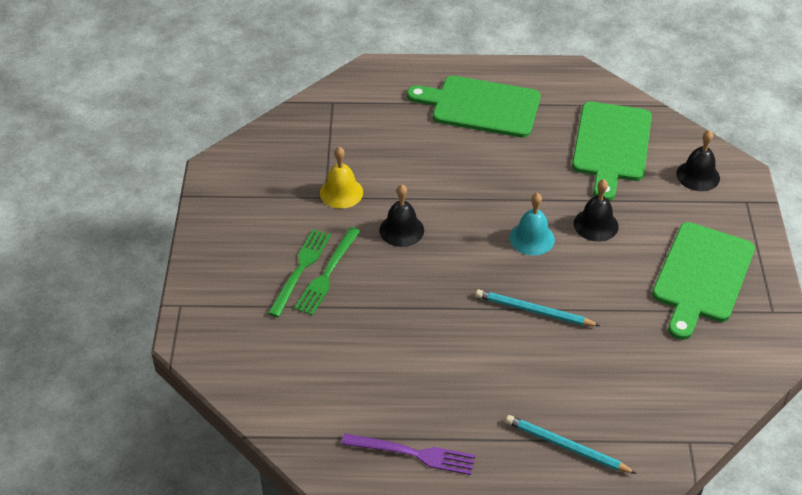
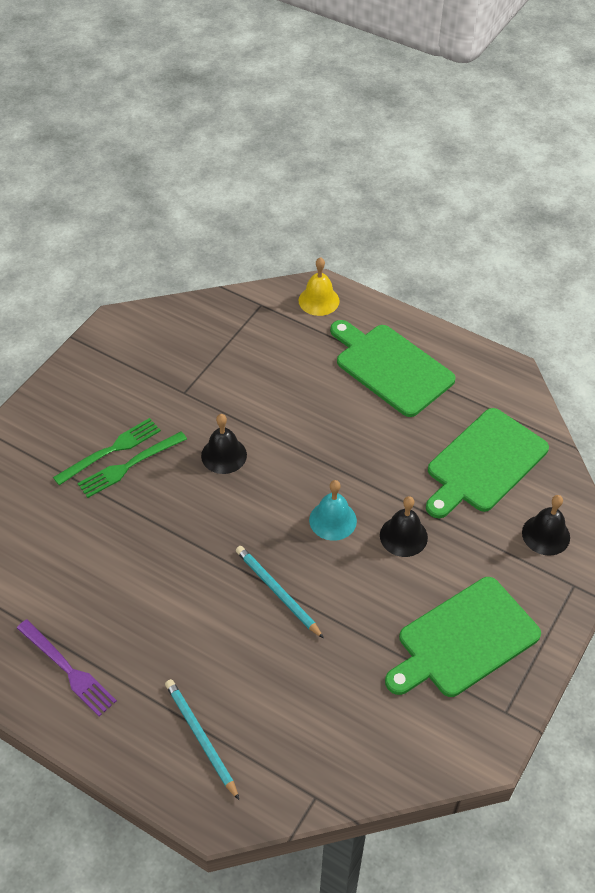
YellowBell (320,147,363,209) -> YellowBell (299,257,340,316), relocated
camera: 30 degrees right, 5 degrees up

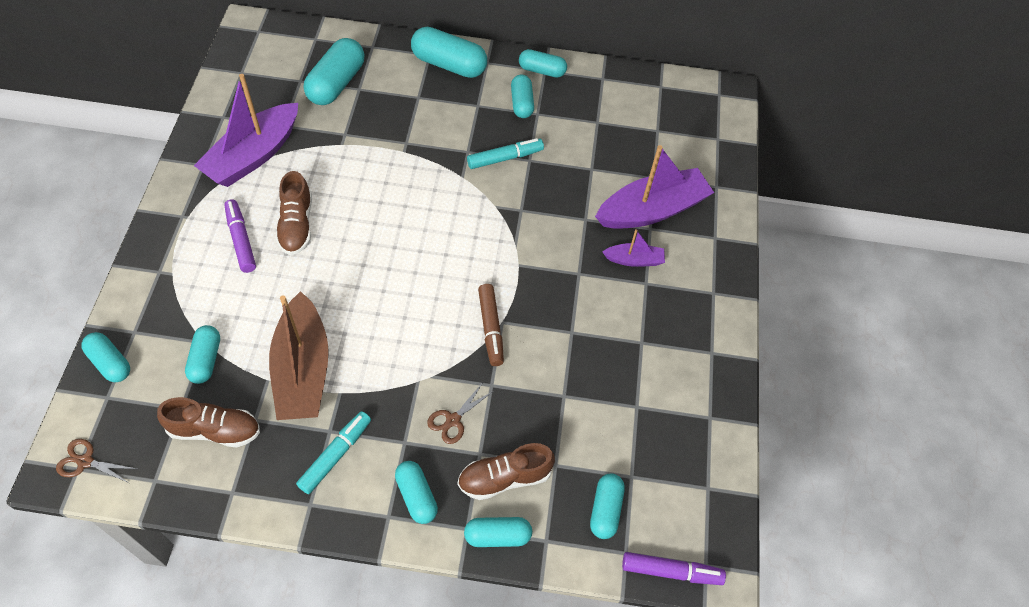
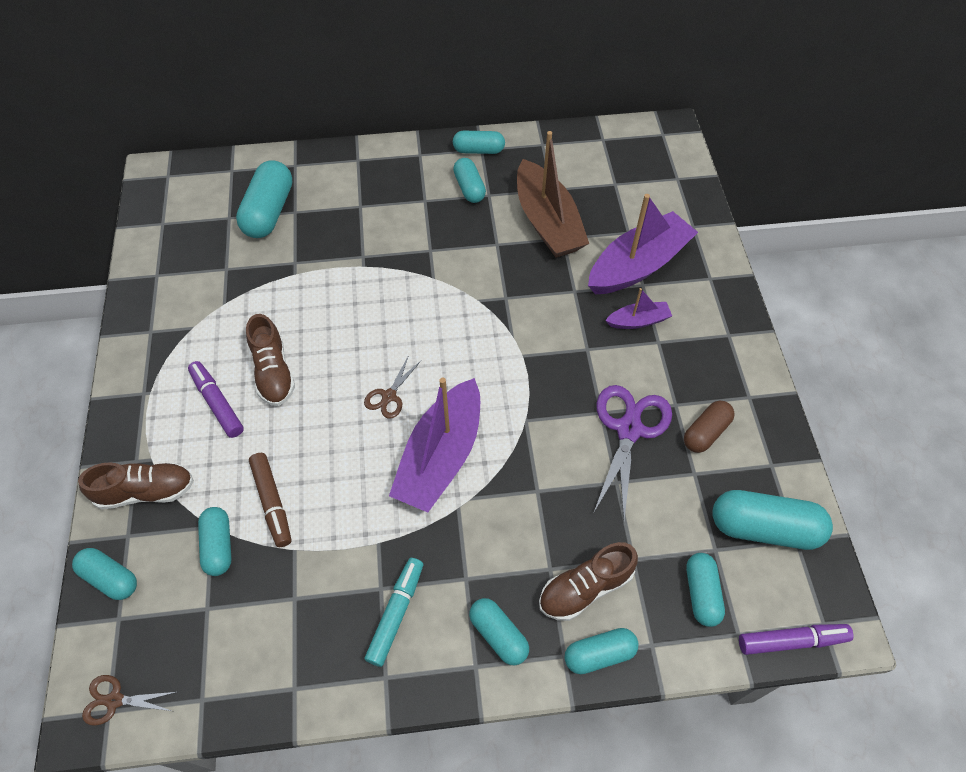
BrownShoe (157,397,260,448) -> BrownShoe (78,462,194,510), relocated
PurpleBoat (194,74,298,187) -> PurpleBoat (389,378,480,512), relocated
BrownBoat (269,291,329,420) -> BrownBoat (517,131,589,258), relocated
TurquoiseCapsule (411,27,487,78) -> TurquoiseCapsule (712,490,833,550), relocated
BrownScissors (427,384,492,444) -> BrownScissors (364,355,421,419), relocated
TurquoiseMarker (467,138,544,169) -> none
BrownMarker (478,284,504,366) -> BrownMarker (249,453,291,547), relocated
none -> PurpleScissors (594,385,672,519)
none -> BrownCapsule (684,400,735,453)
camera: 10 degrees left, 0 degrees up

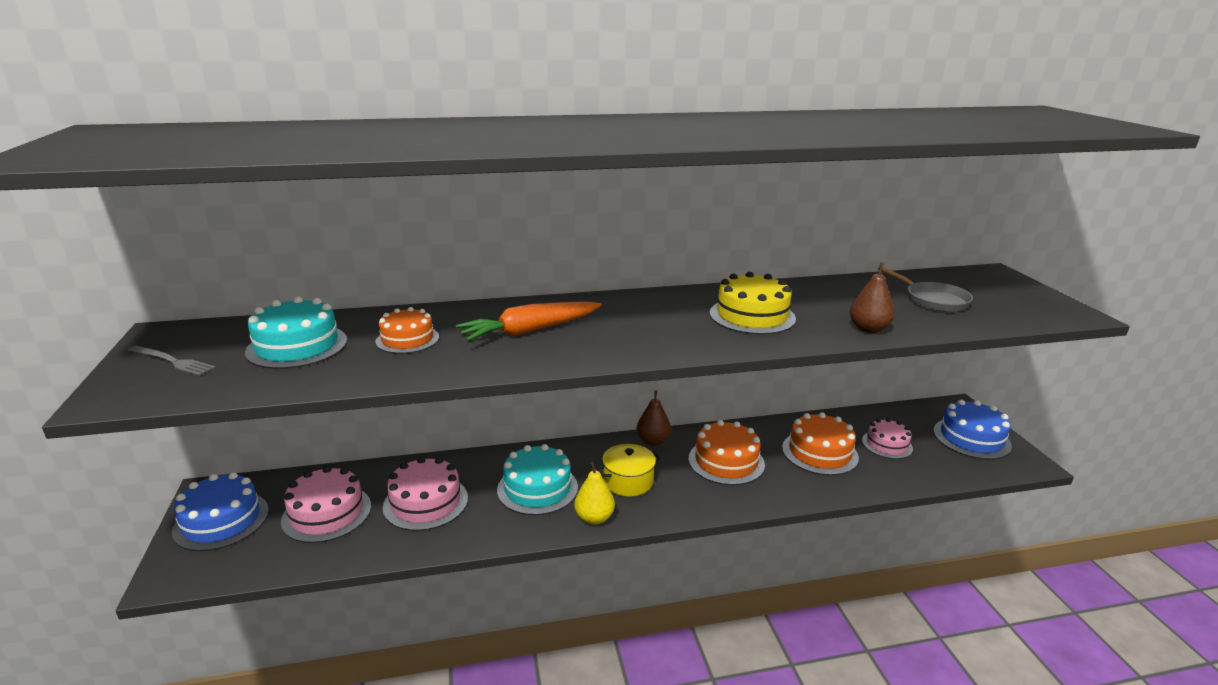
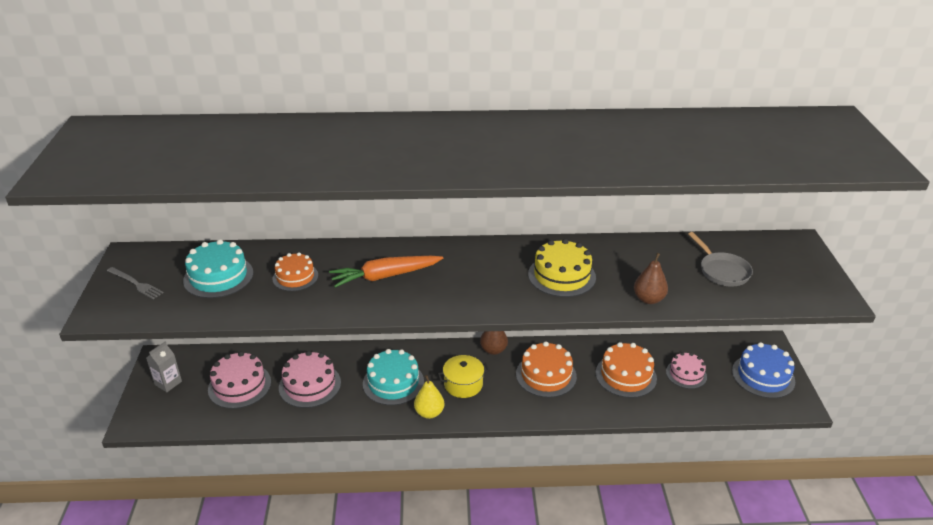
BlueCake (172,472,269,551) -> GreyCarton (146,342,182,392)
camera: 10 degrees right, 10 degrees up

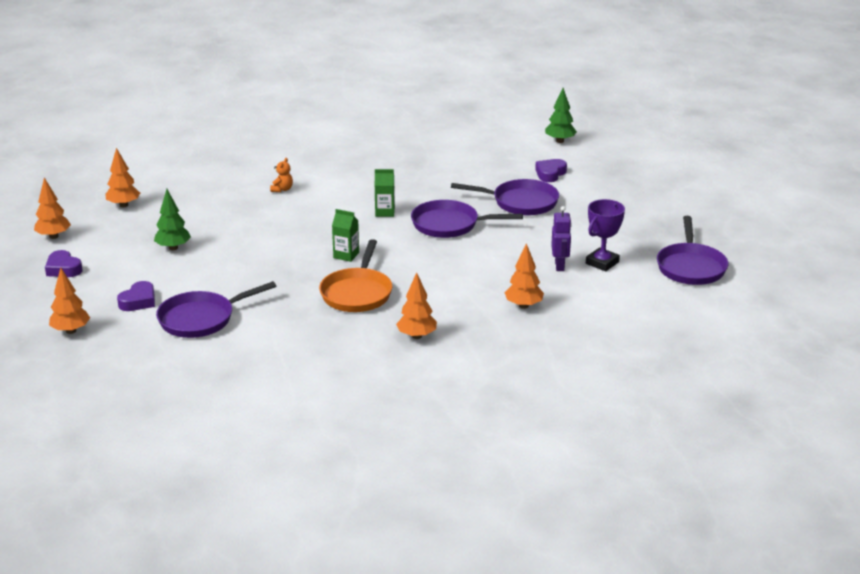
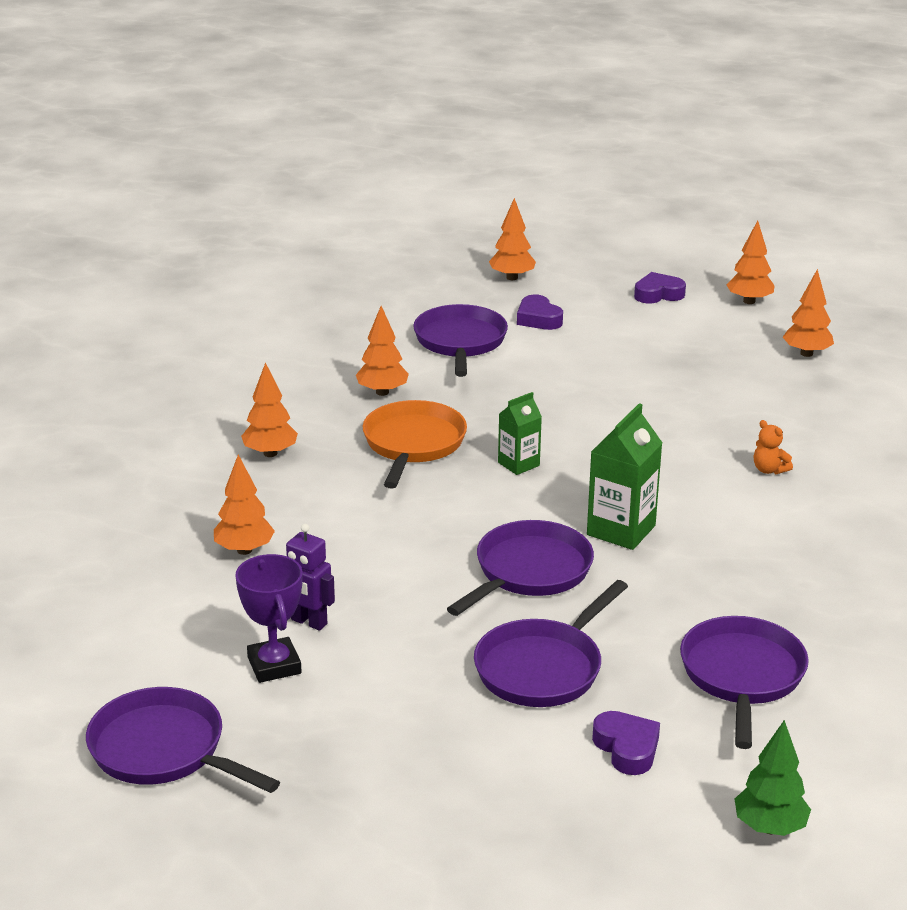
GreenTree (154,189,191,250) -> none
OrangePan (319,239,393,312) -> OrangePan (363,400,467,489), 60 degrees clockwise
GreenCarton (375,169,395,217) -> GreenCarton (587,403,662,550), x1.62
none -> OrangeTree (356,306,409,396)
none -> PurplePan (680,616,809,749)
camera: 120 degrees right, 0 degrees up

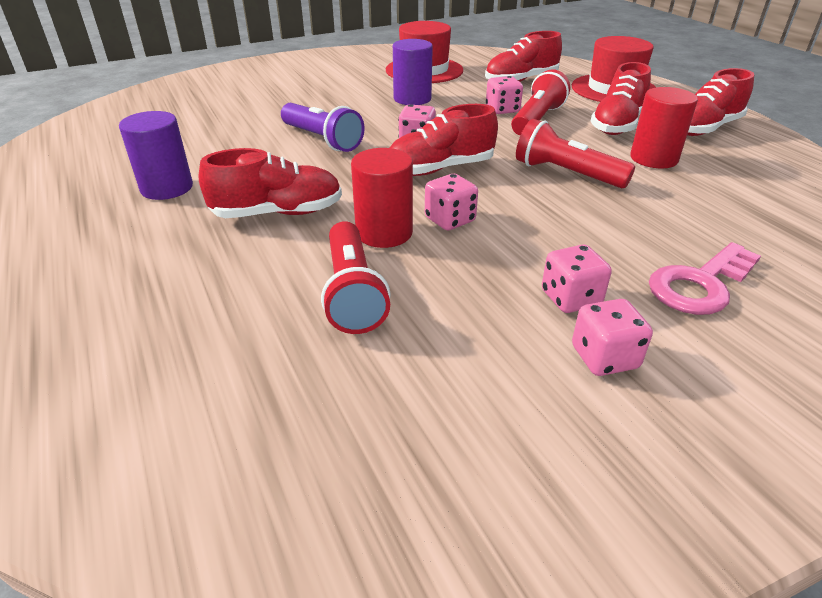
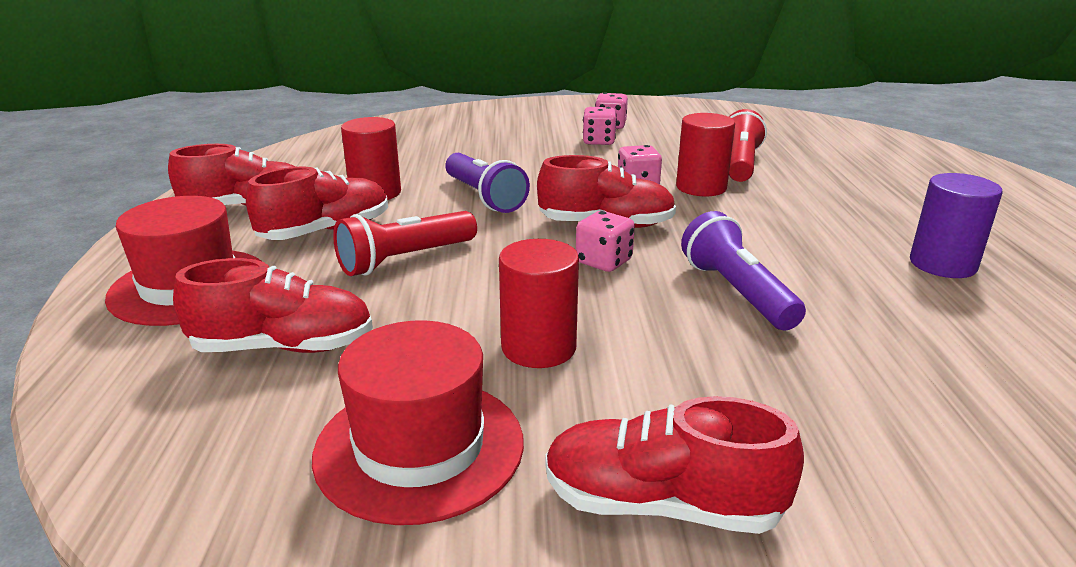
RedShoe (199,148,342,218) -> RedShoe (545,396,804,534), relocated
PurpleCylinder (393,39,433,105) -> RedCylinder (499,239,579,368)
PinkDice (486,76,523,114) -> none
RedFlashlight (516,119,635,188) -> PurpleFlashlight (445,153,530,213)
PinkKey (649,242,761,315) -> none
camera: 155 degrees left, 10 degrees down

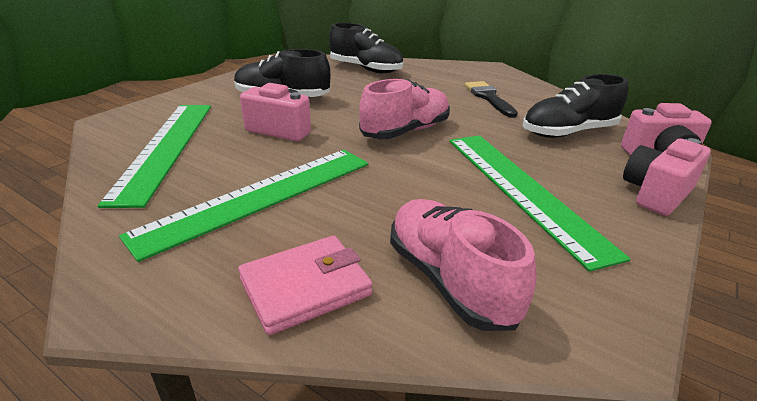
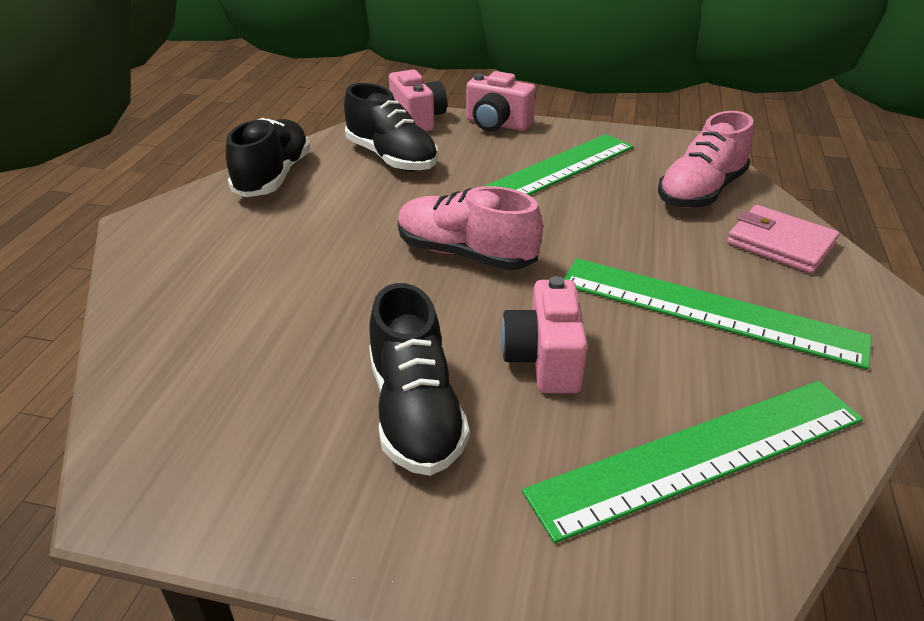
BlackShoe (329,23,404,73) -> BlackShoe (226,118,310,197), relocated
BlackBrush (465,81,518,118) -> none
camera: 110 degrees left, 5 degrees up

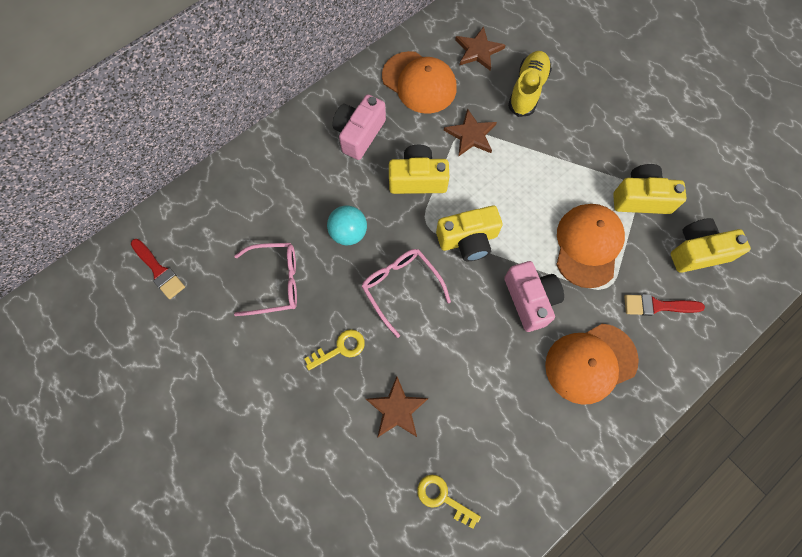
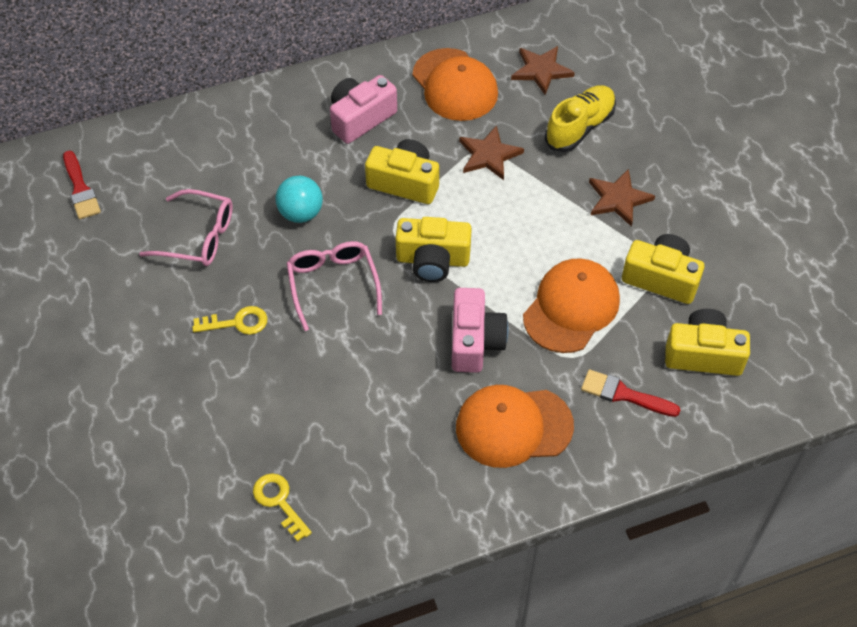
BrownStar (366,376,429,438) -> BrownStar (589,169,655,227), relocated
camera: 20 degrees right, 15 degrees down

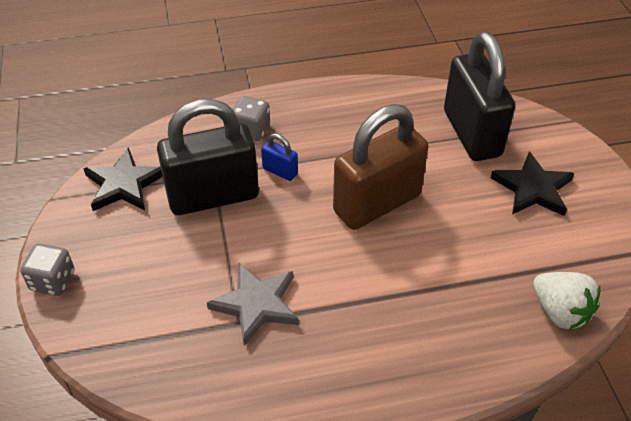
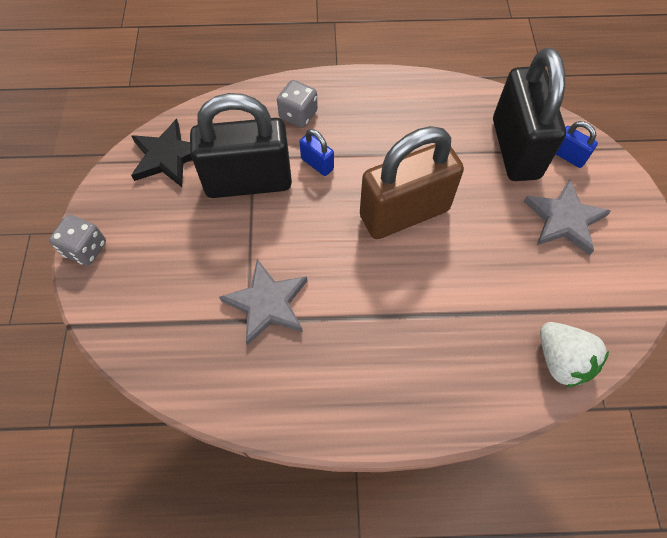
BlackStar (491,151,575,216) -> GreyStar (524,179,611,255)
none -> BluePadlock (556,121,598,168)
camera: 10 degrees right, 15 degrees up

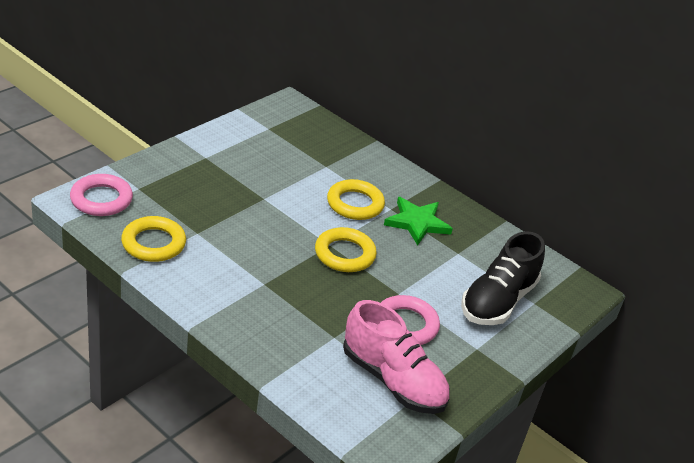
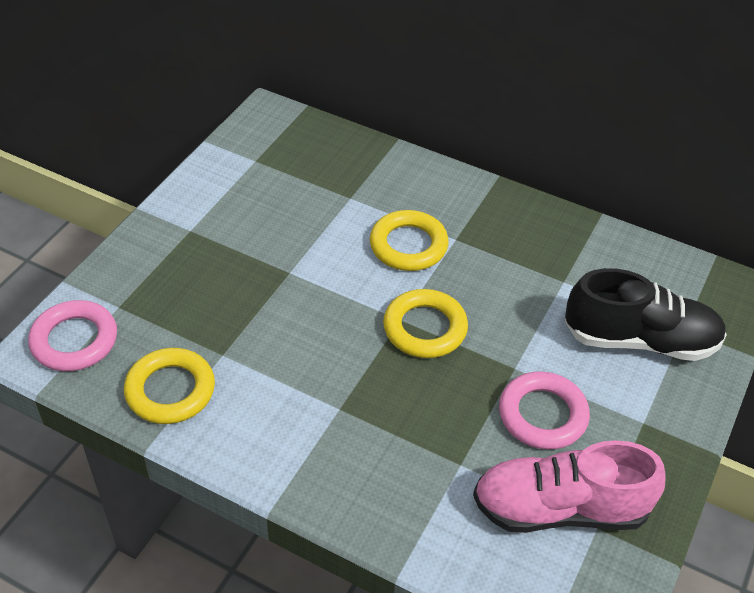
PinkShoe (343,300,450,414) -> PinkShoe (473,440,666,533), 150 degrees clockwise
GreenStar (384,197,453,246) -> none
BlackShoe (461,231,545,325) -> BlackShoe (565,268,727,361), 105 degrees counterclockwise
camera: 10 degrees left, 10 degrees up

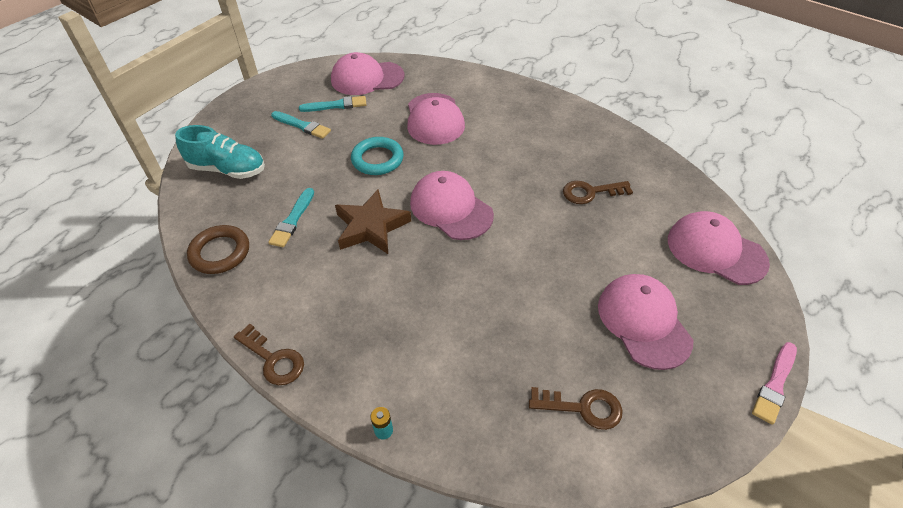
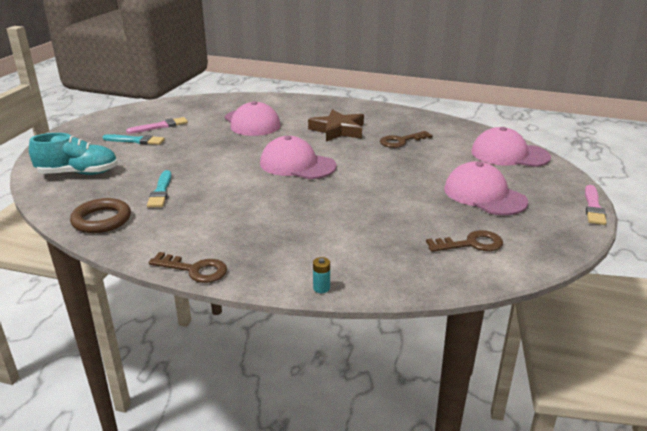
TurquoiseBrush (299,96,367,112) -> PinkBrush (126,117,188,134)
PinkCap (331,52,405,95) -> none
BrownStar (335,189,411,254) -> BrownStar (308,109,364,142), relocated
TurquoiseRing (351,137,404,175) -> none
camera: 20 degrees left, 20 degrees down

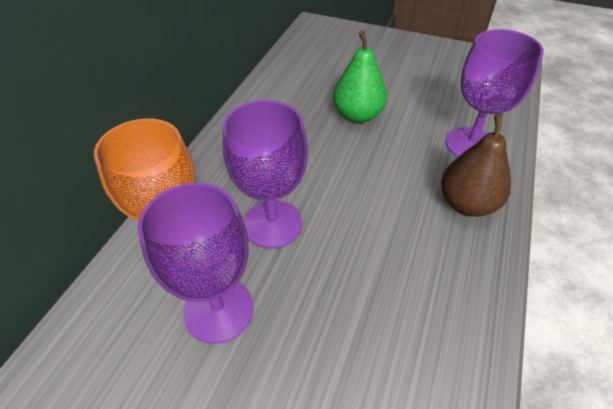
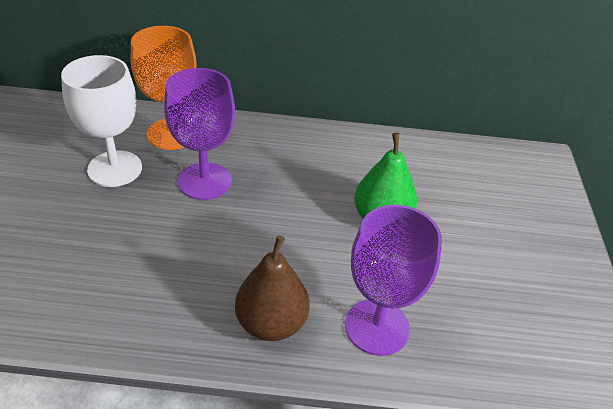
PurpleGoblet (138,183,253,344) -> WhiteGoblet (61,55,142,187)
camera: 70 degrees right, 5 degrees down

